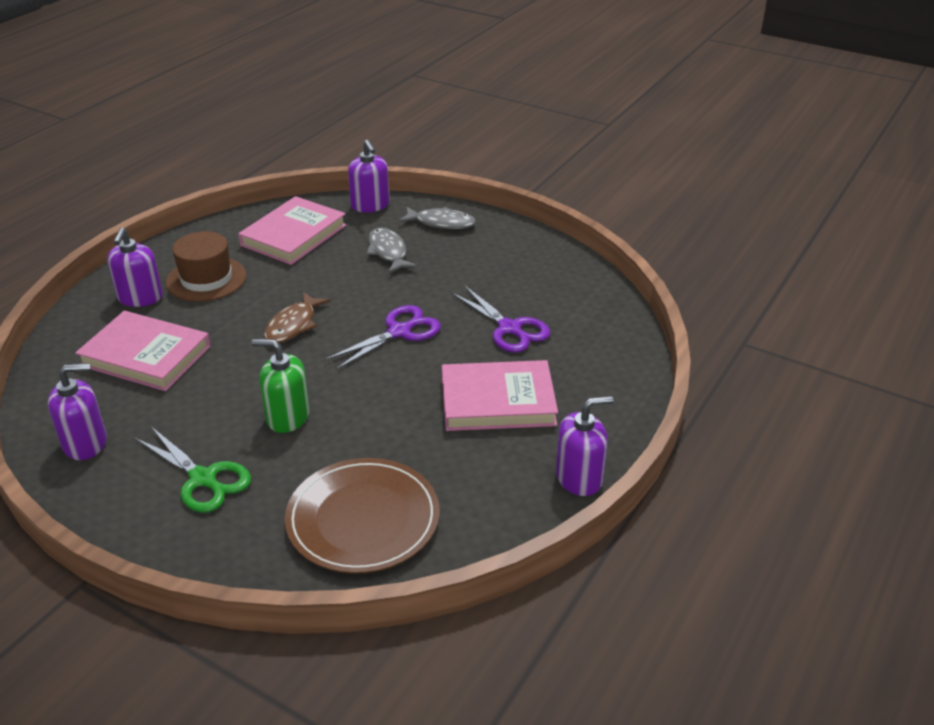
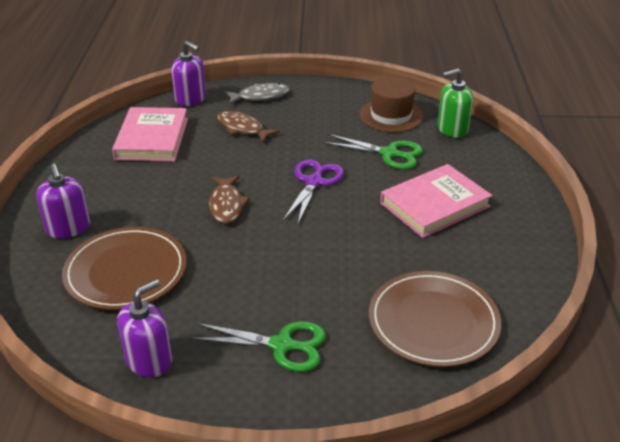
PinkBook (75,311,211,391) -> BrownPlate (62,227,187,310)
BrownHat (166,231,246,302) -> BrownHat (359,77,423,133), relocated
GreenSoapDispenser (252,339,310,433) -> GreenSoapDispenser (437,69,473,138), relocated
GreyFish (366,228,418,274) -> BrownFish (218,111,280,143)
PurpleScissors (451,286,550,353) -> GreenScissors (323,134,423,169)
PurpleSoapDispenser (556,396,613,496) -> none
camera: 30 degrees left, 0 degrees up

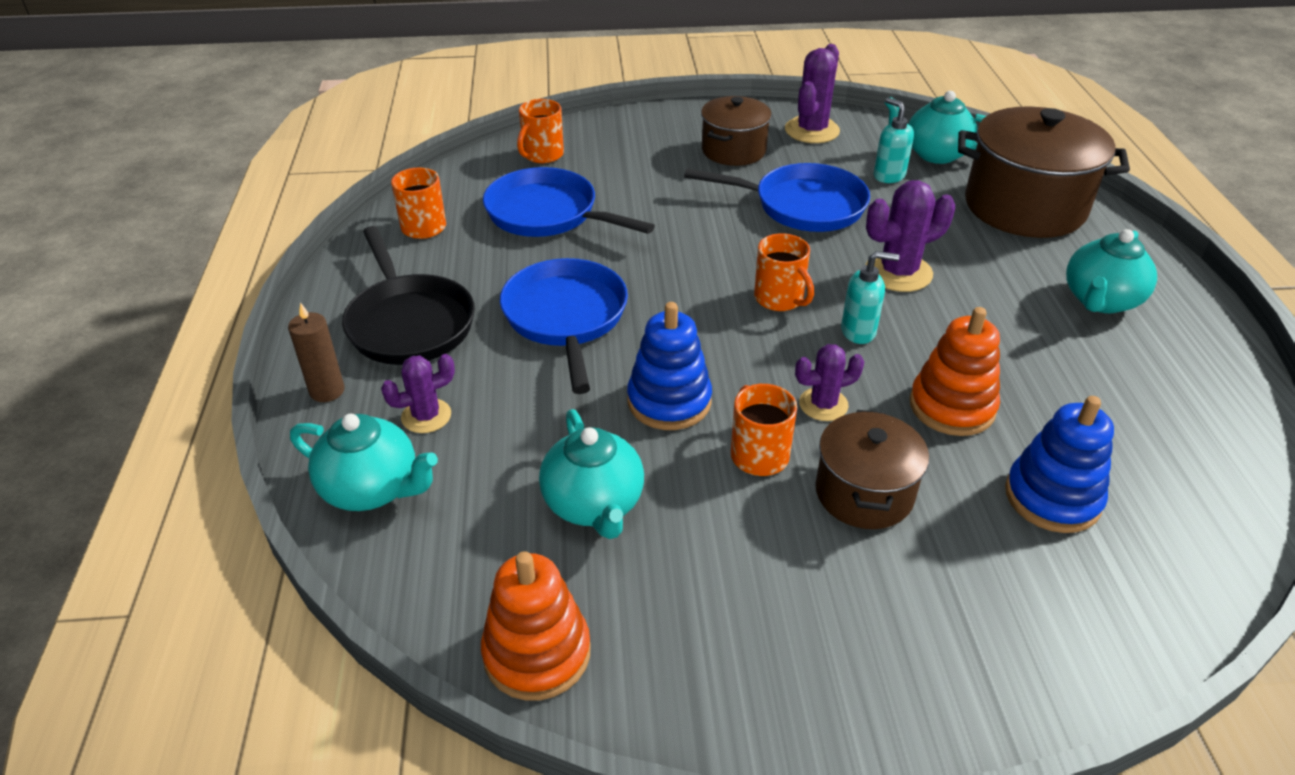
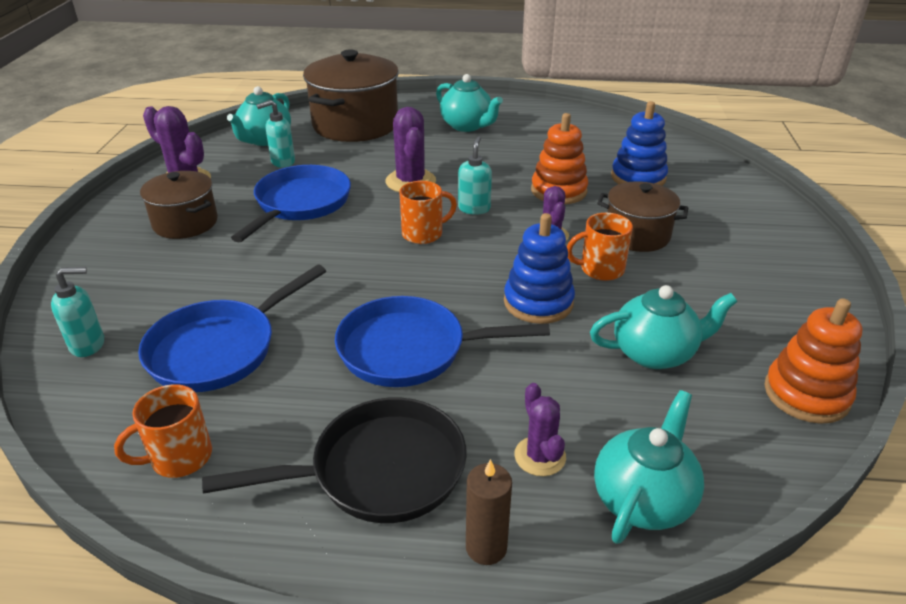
OrangeMug (517,99,564,163) -> TurquoiseSoapDispenser (51,267,104,357)
camera: 80 degrees left, 5 degrees down

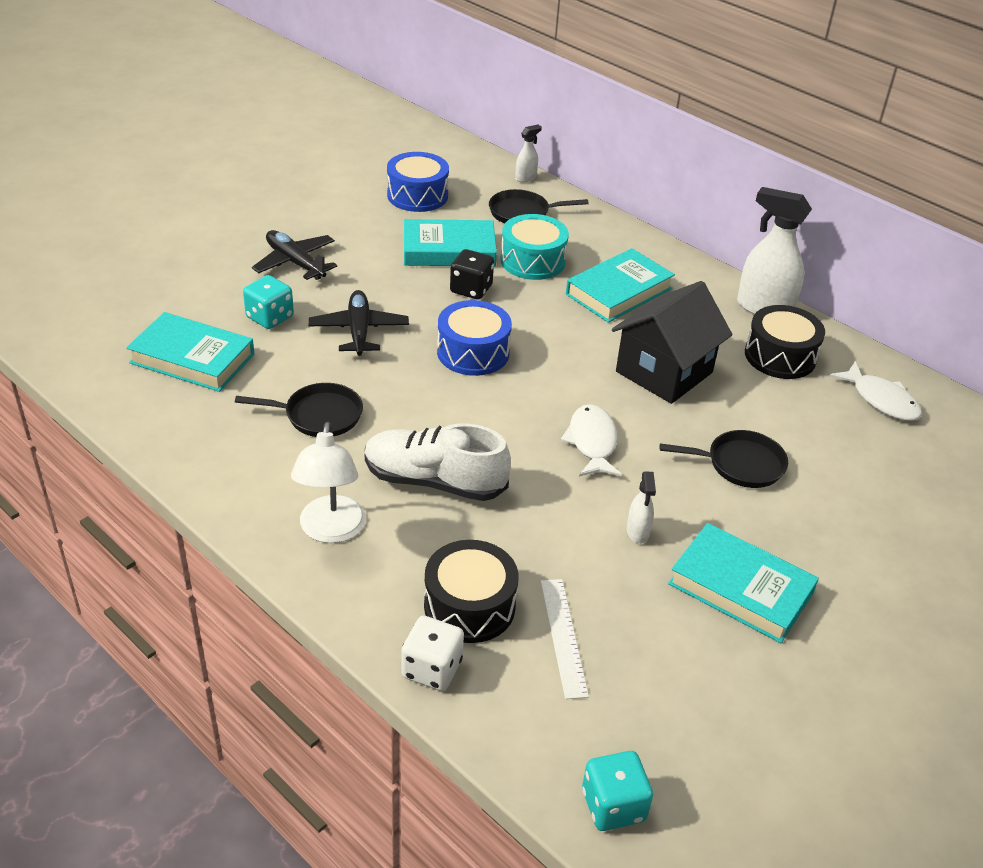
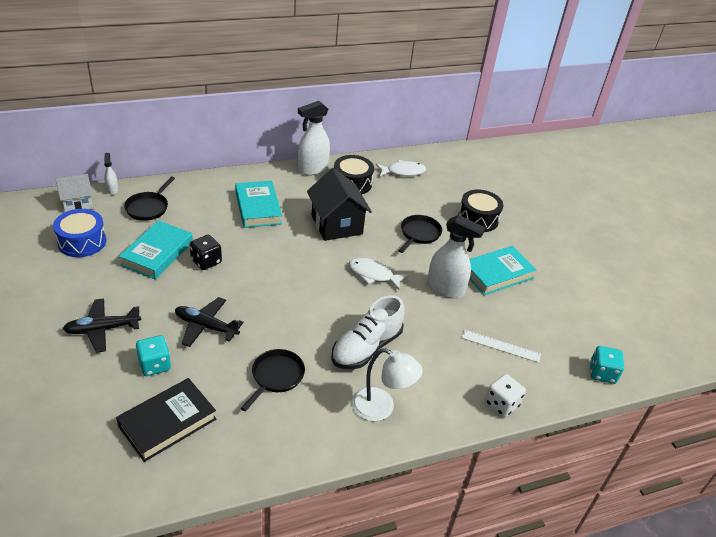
TurquoiseBook (126,312,254,392) -> BlackBook (116,378,216,462)
BlackDrum (424,540,518,643) -> BlackDrum (458,189,504,232), relocated
BlueDrum (437,300,512,376) -> none
TurquoiseDrum (500,214,569,280) -> none
WhiteSprayBottle (627,472,656,544) -> WhiteSprayBottle (427,215,485,298), x2.05
none -> WhiteHouse (55,174,93,212)
camera: 65 degrees left, 0 degrees up

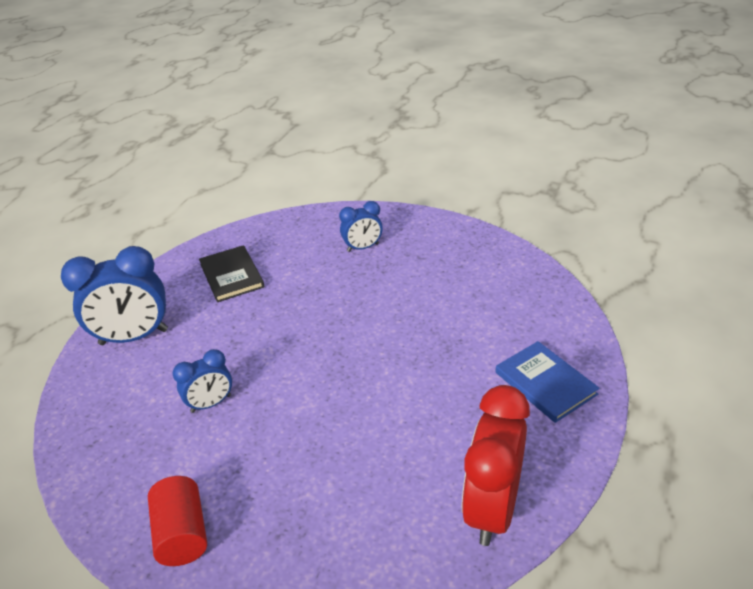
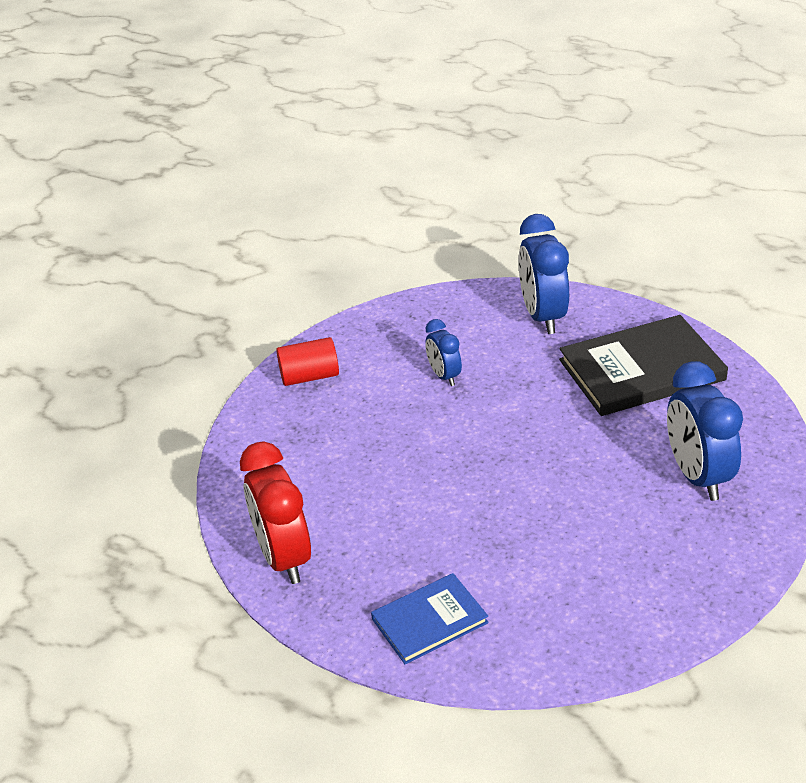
BlackBook (199,245,264,302) -> BlackBook (559,315,728,416), x1.73
BlueClock (339,201,383,252) -> BlueClock (667,361,743,501), x1.80
RedClock (462,385,530,546) -> RedClock (240,441,311,584), 135 degrees counterclockwise
camera: 95 degrees right, 0 degrees up

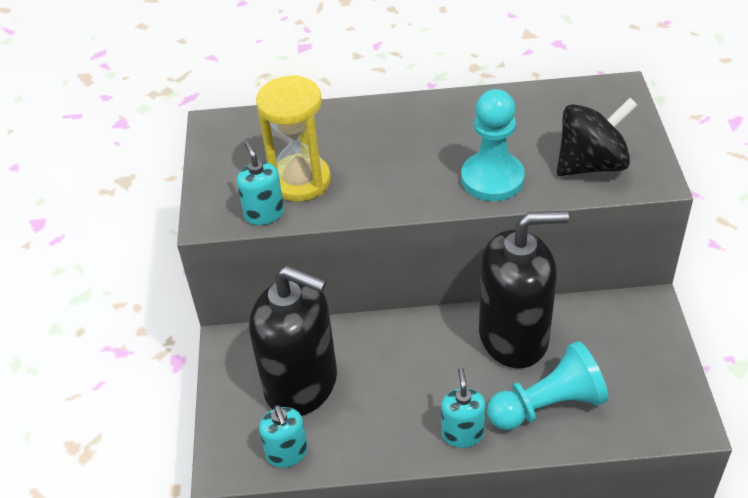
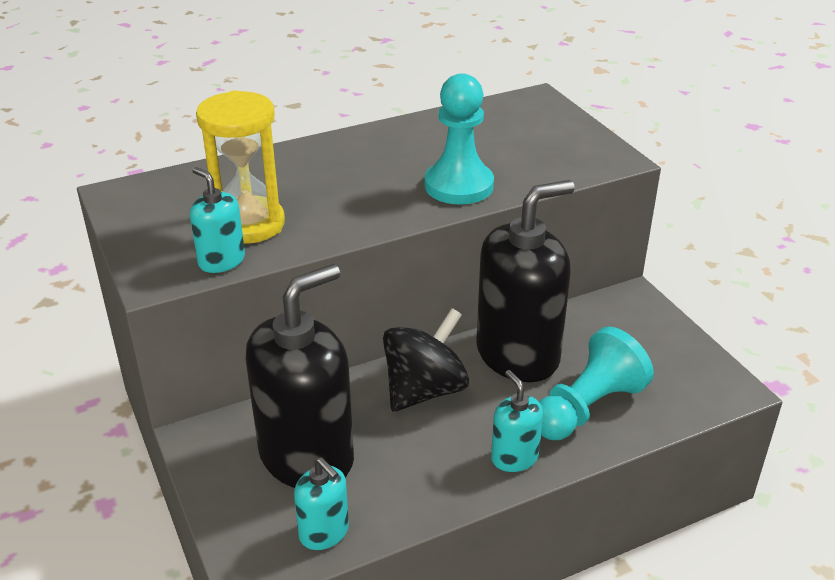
BlackSoapDispenser (249,266,337,416) -> BlackSoapDispenser (246,264,354,488), 45 degrees counterclockwise
BlackSpinningTop (557,98,638,176) -> BlackSpinningTop (383,308,469,412), relocated
camera: 25 degrees left, 10 degrees down

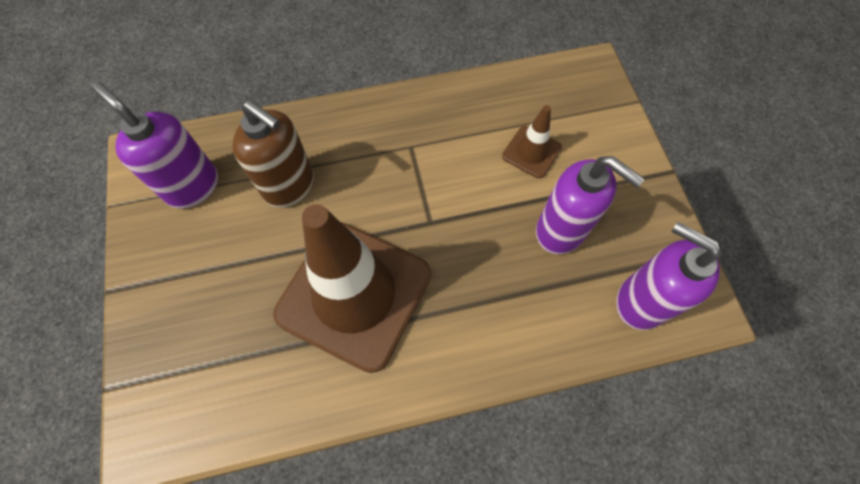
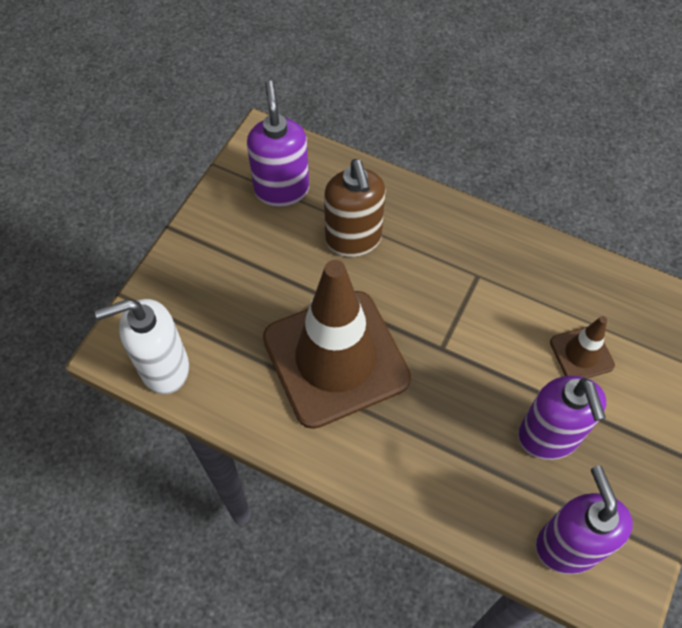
none -> WhiteSoapDispenser (95,299,189,394)
camera: 40 degrees right, 5 degrees down

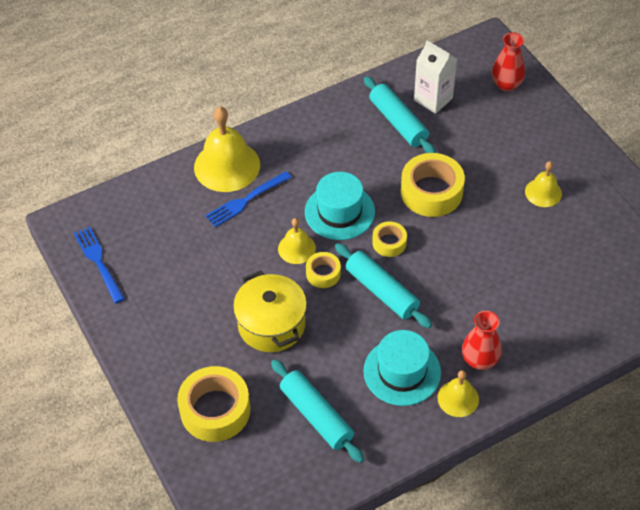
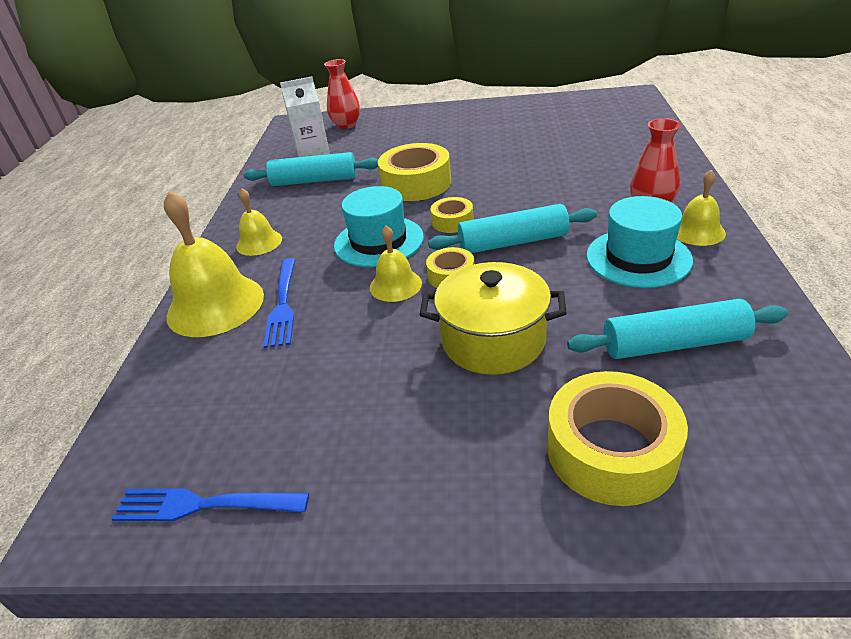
YellowBell (525,161,562,207) -> YellowBell (236,188,282,256), relocated
camera: 55 degrees left, 15 degrees down

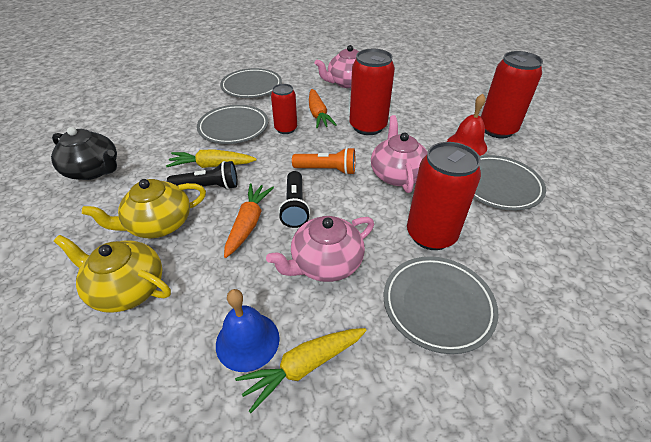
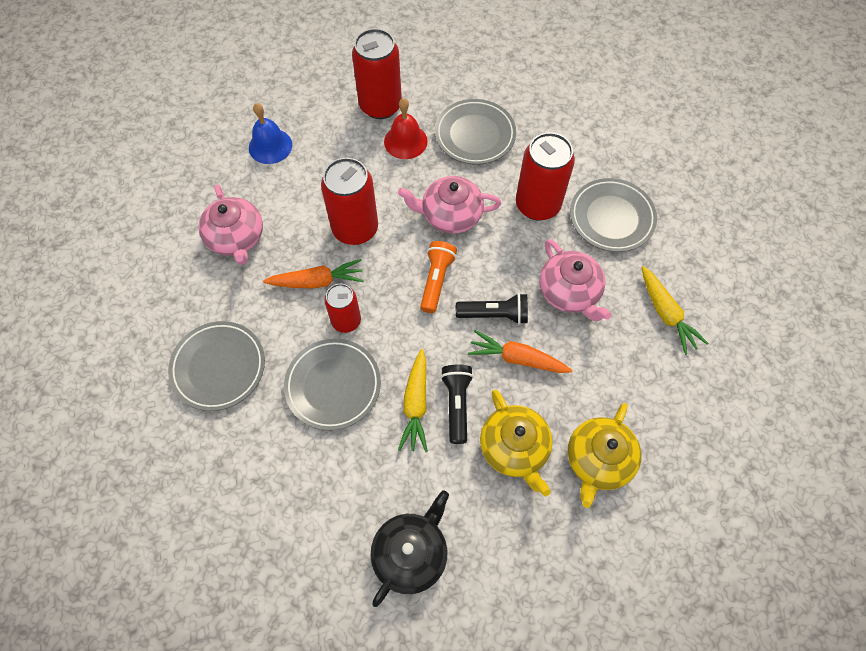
BlueBell (216,289,280,372) -> BlueBell (249,103,292,164), relocated
camera: 85 degrees left, 20 degrees up

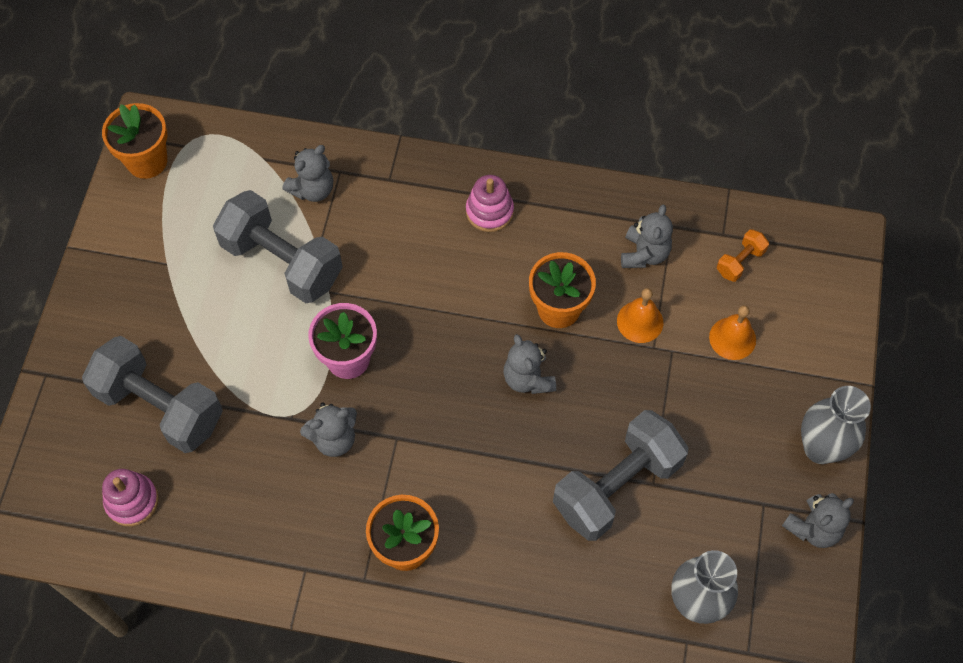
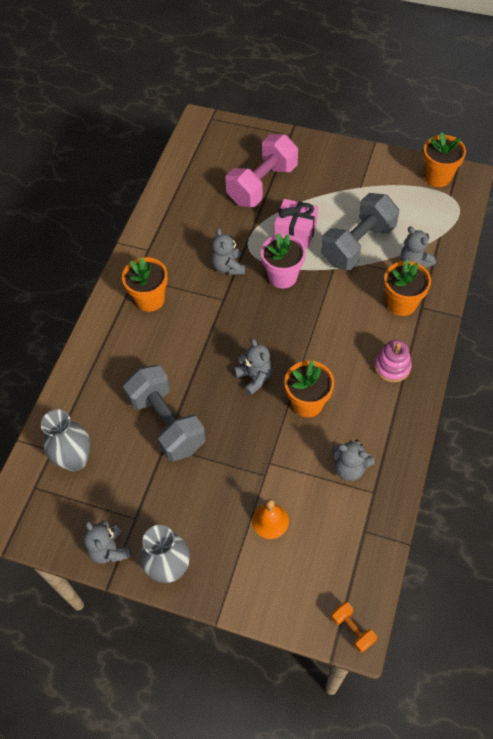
GreyDumbbell (82,336,223,453) -> PinkDumbbell (226,134,298,207)
PinkStackingToy (102,469,159,526) -> none
GreyTeddyBear (503,334,556,394) -> GreyTeddyBear (234,338,273,395), 75 degrees clockwise
OrangeBell (617,288,663,343) -> none
OrangeDumbbell (717,229,769,282) -> OrangeDumbbell (331,602,377,653), relocated
none -> PinkGift (274,199,318,248)
none -> OrangeFlowerPot (384,259,431,316)
camera: 100 degrees right, 5 degrees down

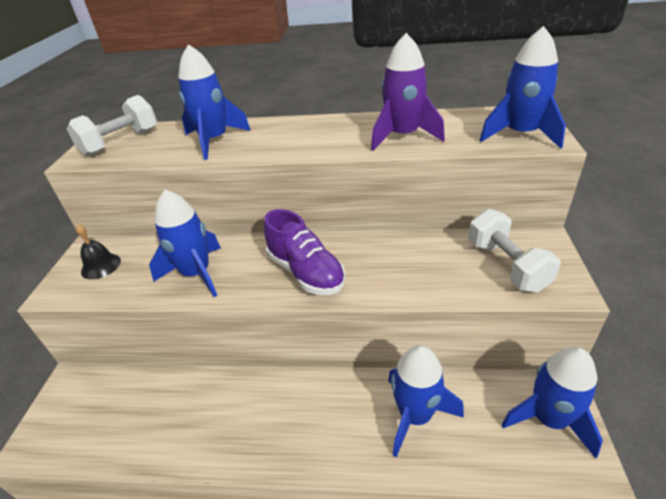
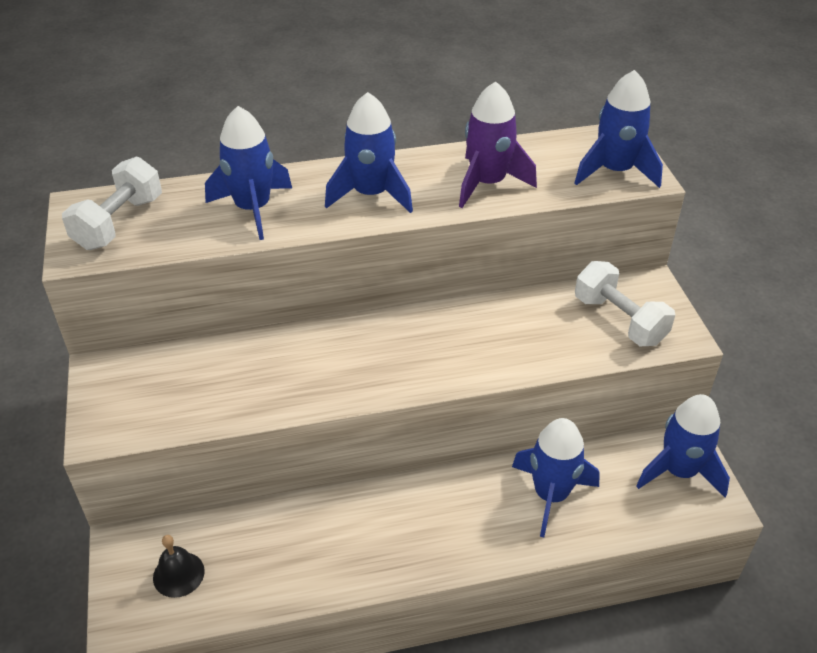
BlackBell (76,224,121,279) -> BlackBell (153,535,205,598), relocated
BlueRocket (149,190,221,297) -> BlueRocket (325,92,413,213), relocated
PurpleShoe (264,209,346,295) -> none
camera: 20 degrees left, 5 degrees up

